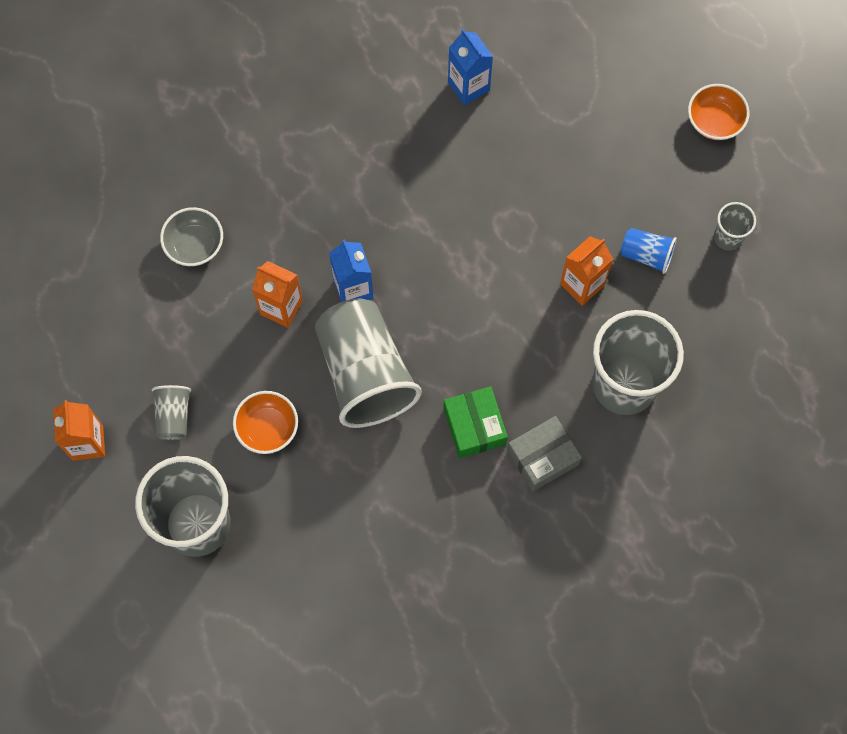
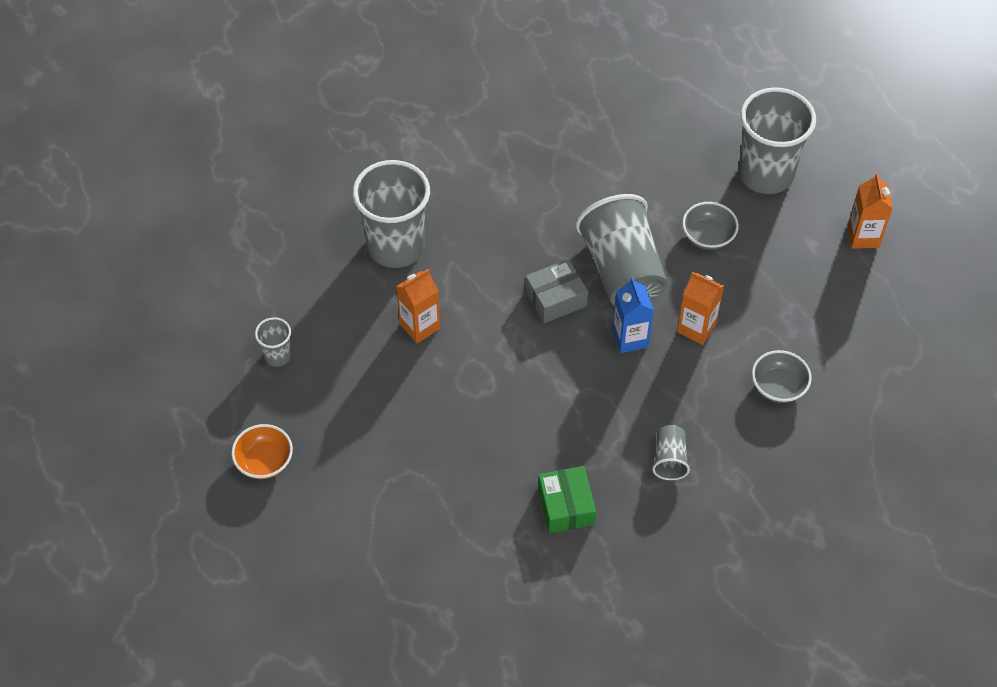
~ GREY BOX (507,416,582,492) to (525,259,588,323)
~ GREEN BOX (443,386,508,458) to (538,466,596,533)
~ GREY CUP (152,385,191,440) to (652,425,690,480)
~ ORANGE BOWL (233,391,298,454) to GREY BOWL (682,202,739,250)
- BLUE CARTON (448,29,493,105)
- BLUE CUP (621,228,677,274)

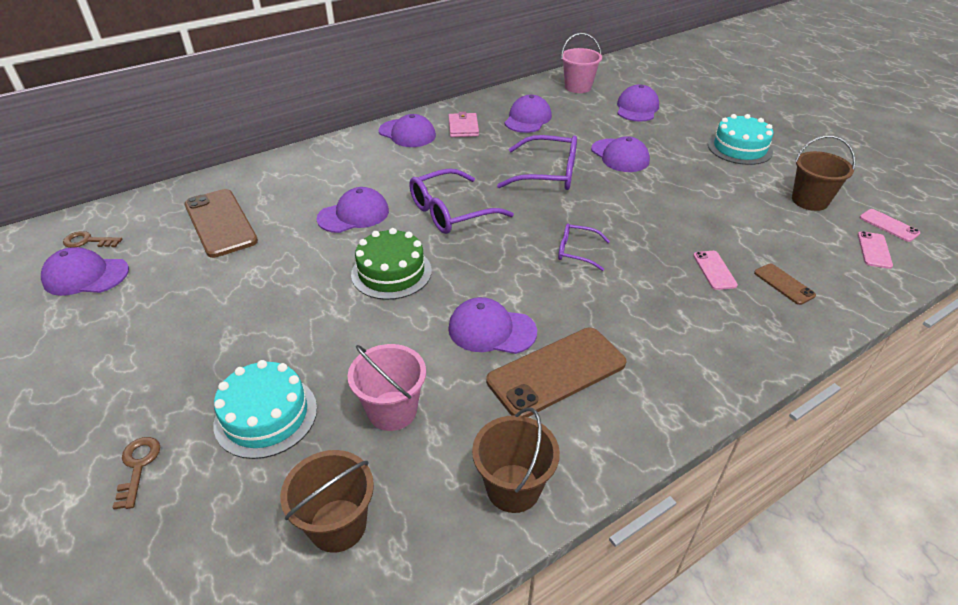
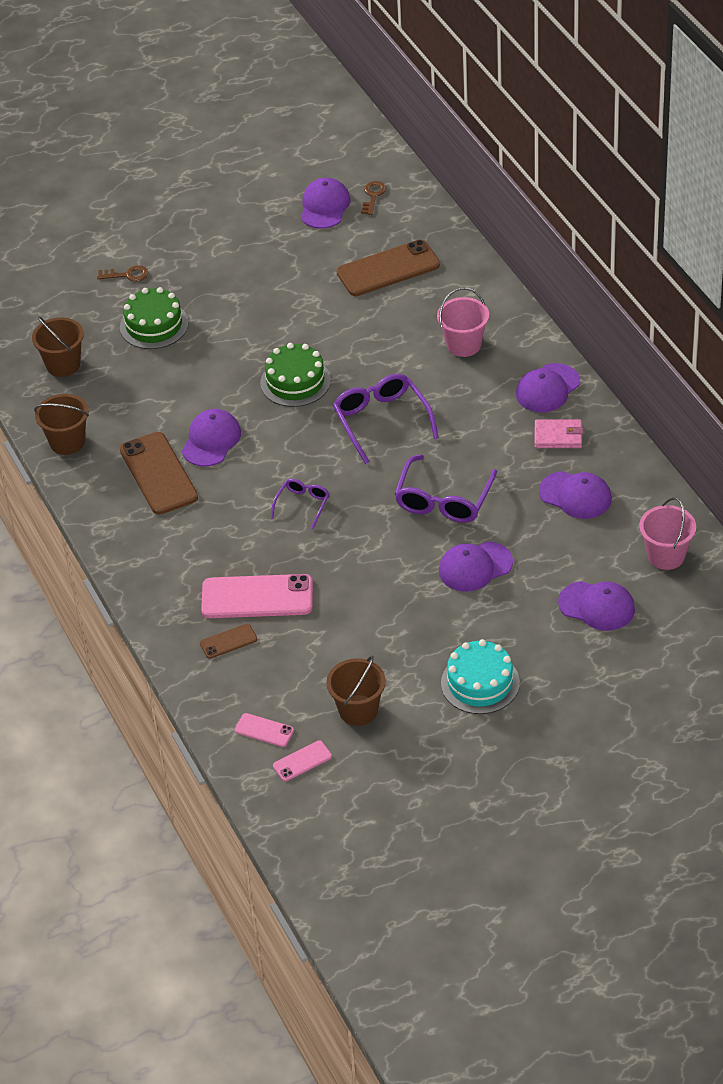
~ TURQUOISE CAKE (214,360,317,459) to GREEN CAKE (120,287,189,349)
~ PINK PHONE (693,251,738,290) = (201,574,313,618) x2.05
~ PINK BUCKET (348,344,426,431) to (437,288,489,357)
- PURPLE CAP (317,187,389,233)

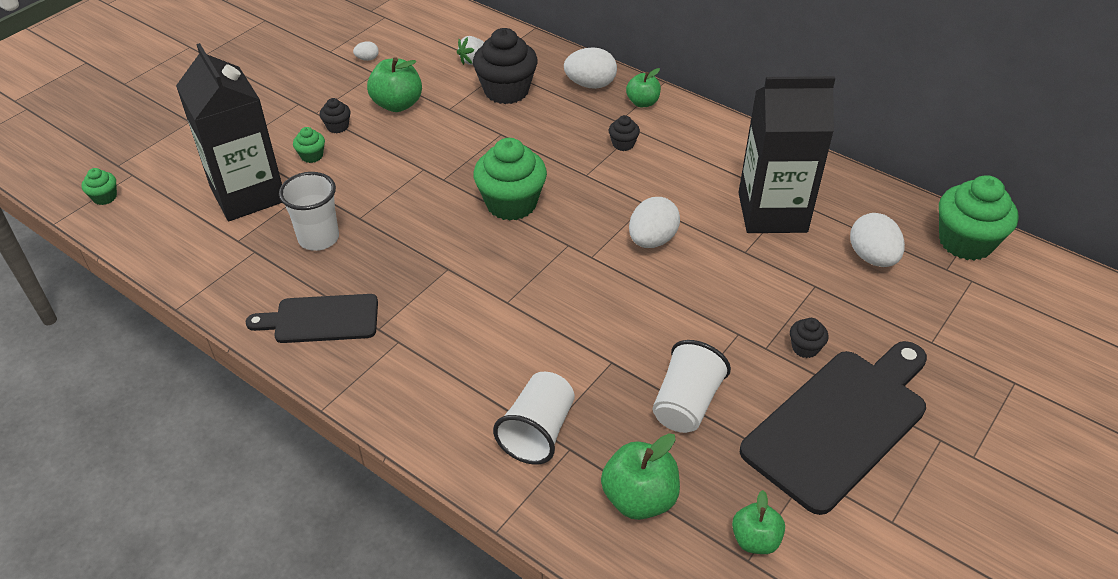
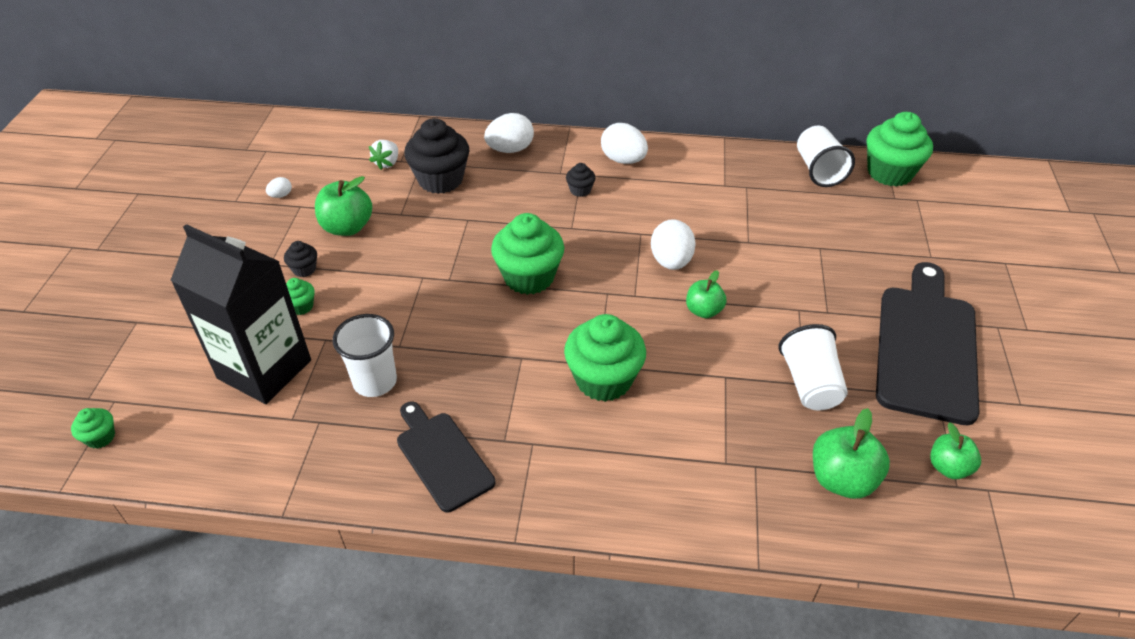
~ BLACK CUTTING BOARD (246,294,378,343) = (397,401,495,512) 90 degrees clockwise
+ GREEN CUPCAKE (564,314,646,402)
~ WHITE EGG (850,213,905,267) to (601,123,648,164)
~ GREEN APPLE (626,68,661,107) to (686,270,726,318)
~ WHITE CUP (493,372,575,464) to (797,125,855,187)
- BLACK CARTON (738,76,835,233)
- BLACK CUPCAKE (790,318,828,358)

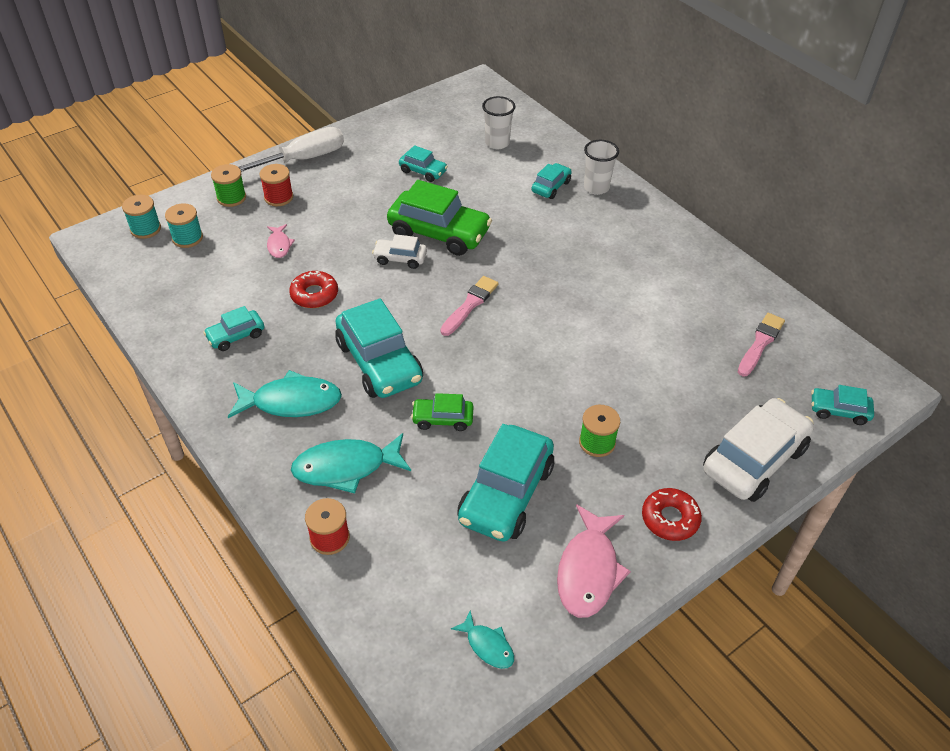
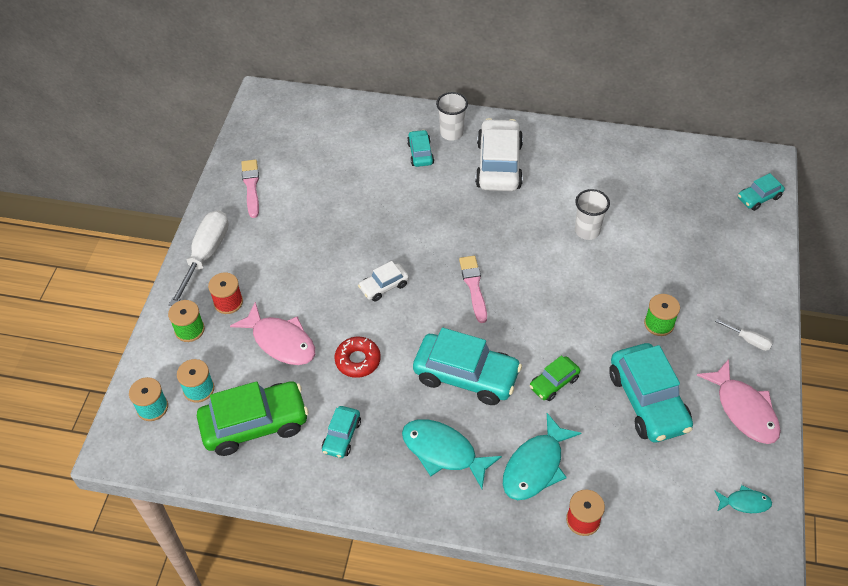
~ GREEN CAR (387,180,492,256) to (197,381,309,456)
~ PINK FISH (267,224,295,258) = (230,302,315,365) x1.89
~ PINK BRUSH (738,313,785,376) to (241,159,259,218)
~ TURQUOISE FISH (228,370,342,418) = (402,419,502,489) 105 degrees counterclockwise
~ WHITE CAR (703,398,814,502) to (475,118,523,191)
~ WHITE CUP (482,96,515,149) to (575,189,610,240)
~ RED DONUT (642,488,702,541) to WHITE SCREWDRIVER (715,319,773,351)
- TURQUOISE CAR (399,145,448,182)

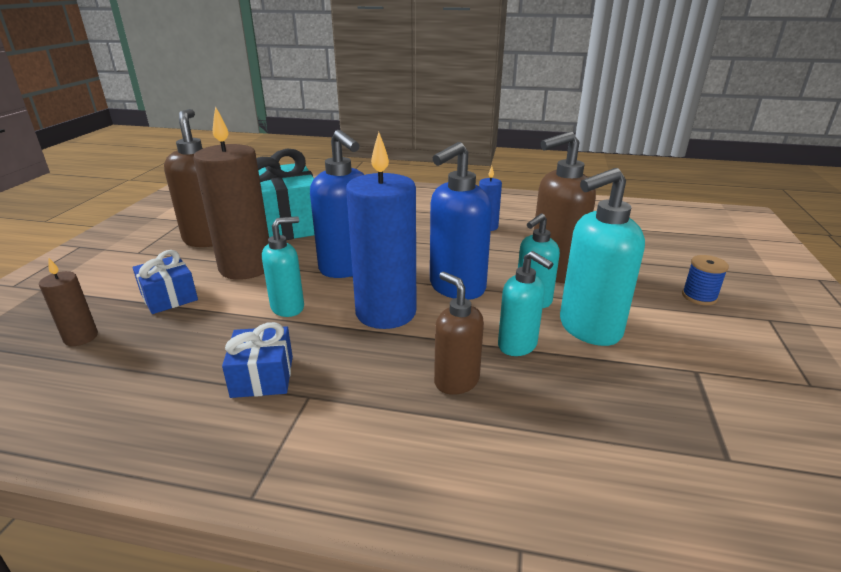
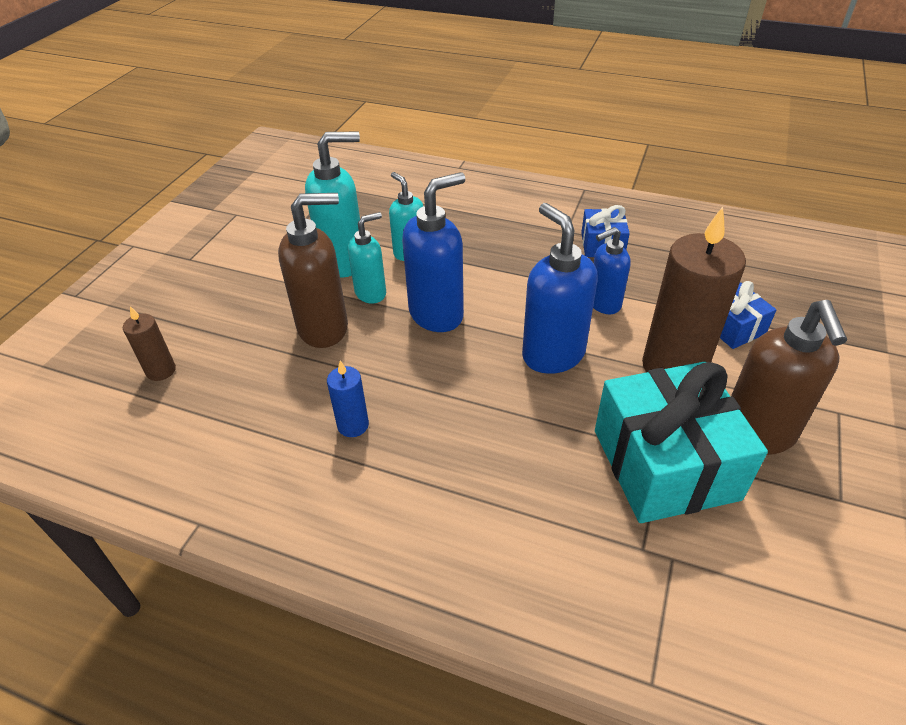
~ BROWN CANDLE (39,258,98,346) to (123,306,176,381)
~ TURQUOISE SOAP DISPENSER (262,216,304,317) to BLUE SOAP DISPENSER (593,227,631,314)
- BLUE CANDLE (346,132,416,329)
- BROWN SOAP DISPENSER (434,272,484,395)
- BLUE SPOOL (682,255,729,305)

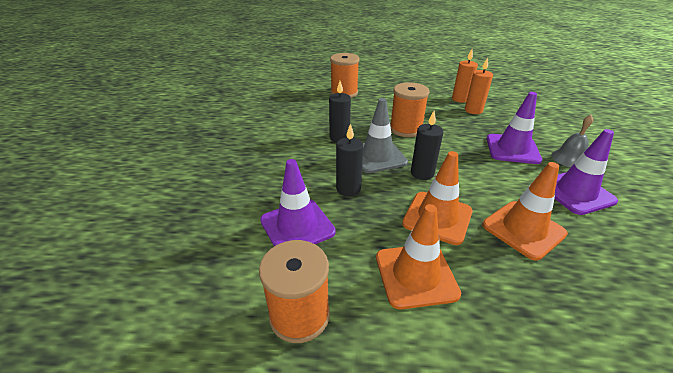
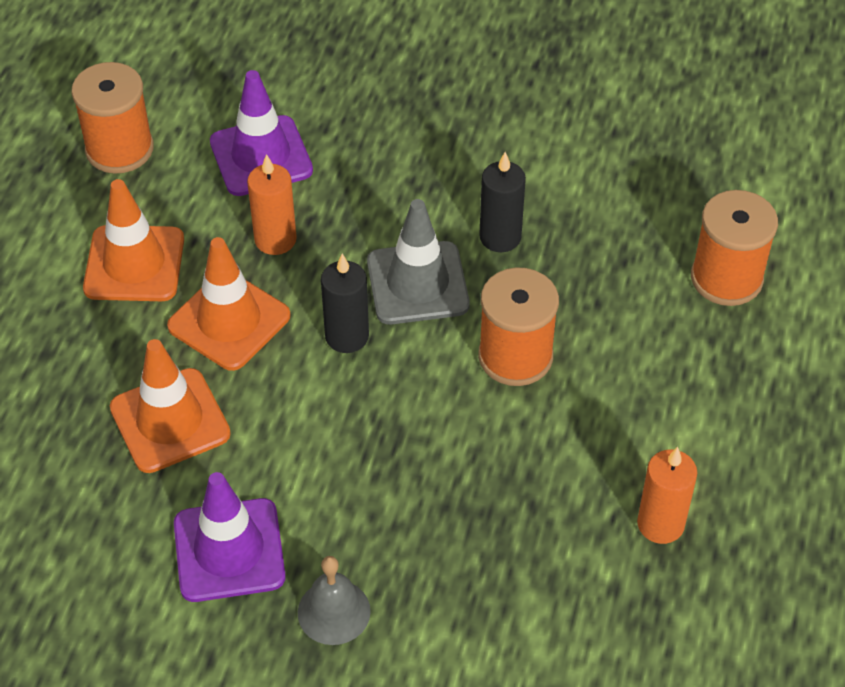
~ ORANGE CANDLE (465,57,493,114) to (247,154,297,255)
- BLACK CANDLE (336,124,363,196)
- PURPLE TRAFFIC CONE (487,92,542,164)

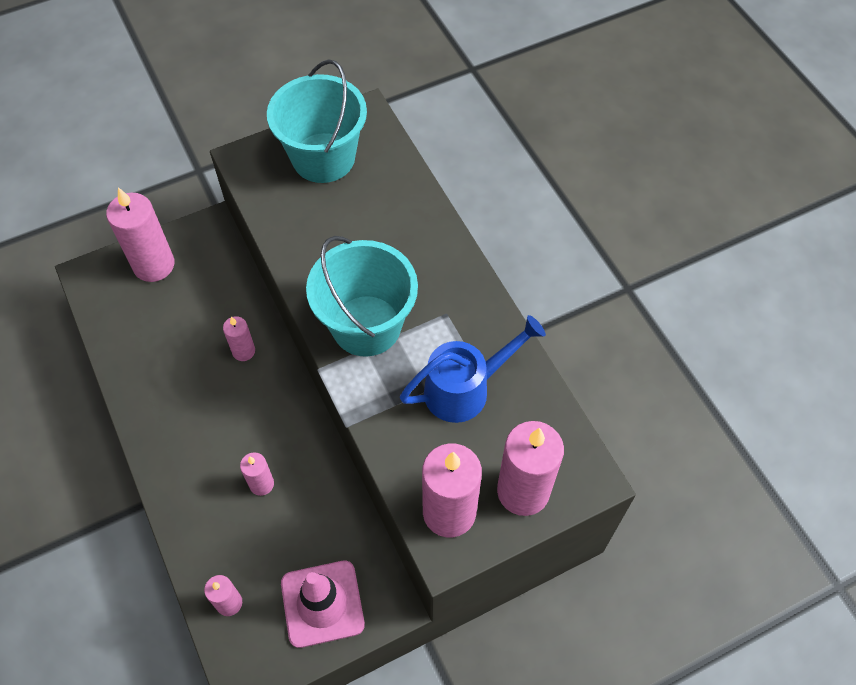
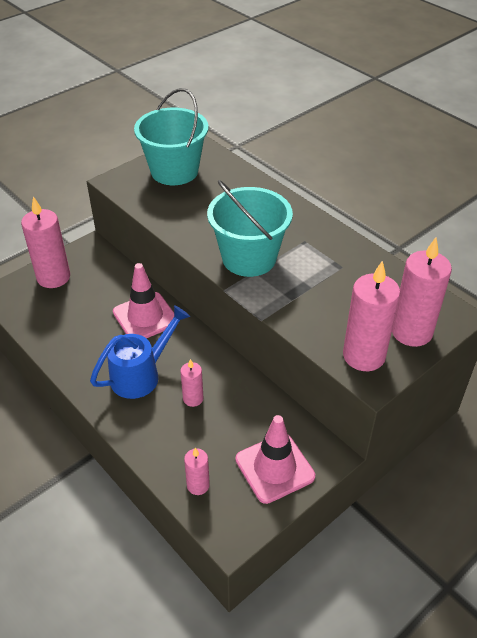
~ BLUE WATERING CAN (400,315,546,423) to (90,305,190,399)
~ PINK CANDLE (223,316,255,361) to PINK TRAFFIC CONE (113,263,174,338)

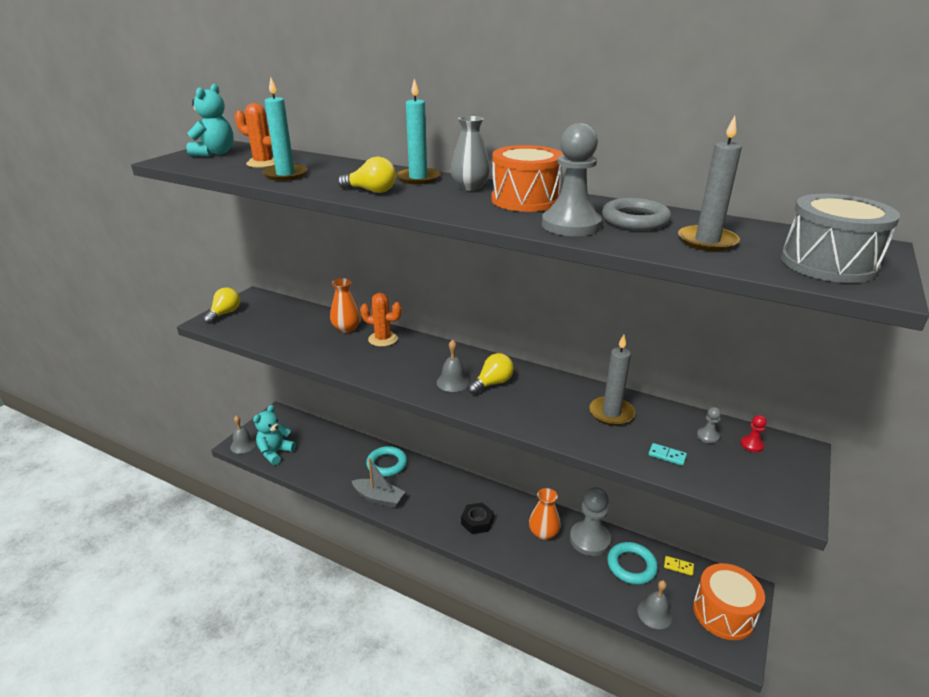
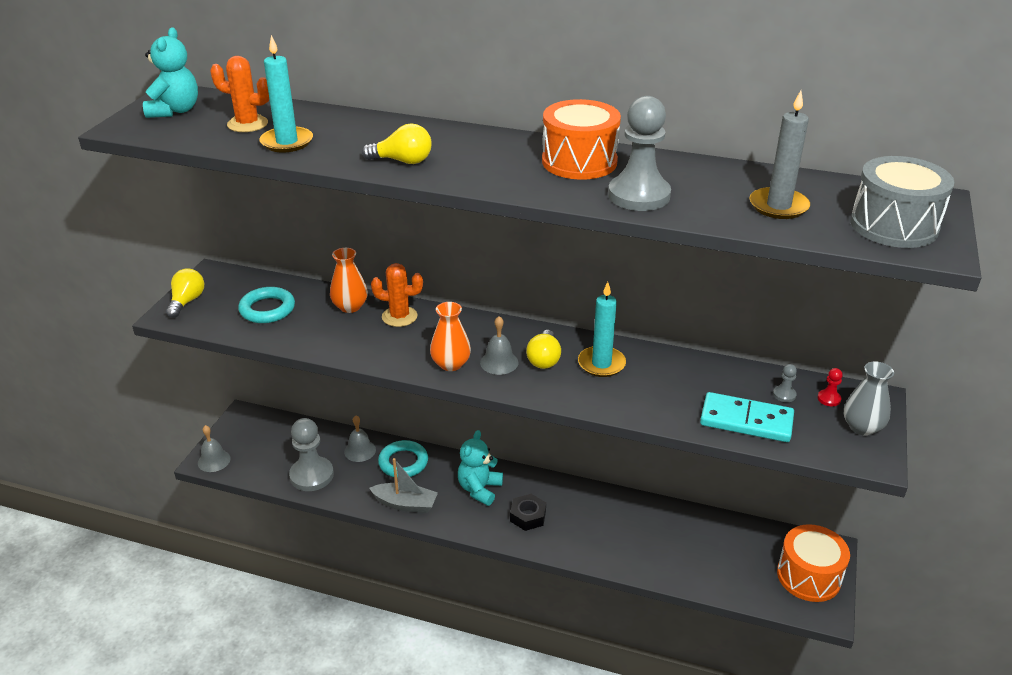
~ TURQUOISE RING (607,542,658,585) to (238,287,295,323)
~ GREY PAWN (570,487,611,556) to (289,418,334,491)
~ GREY BELL (638,580,673,629) to (344,416,376,462)
~ ORANGE VASE (529,488,561,540) to (430,302,471,371)
~ TURQUOISE TEDDY BEAR (253,405,296,465) to (458,430,503,506)
~ YELLOW LIGHT BULB (468,353,514,395) = (526,330,561,369) 150 degrees clockwise
~ TURQUOISE CANDLE (396,79,441,184) to (578,282,626,377)
~ TURQUOISE DOMINO (648,443,687,466) = (700,392,794,442) x2.42
~ GREY VASE (451,116,491,191) to (844,361,894,436)
- GREY CANDLE (589,334,635,426)
- GREY RING (602,198,671,230)
- YELLOW DOMINO (664,556,694,576)

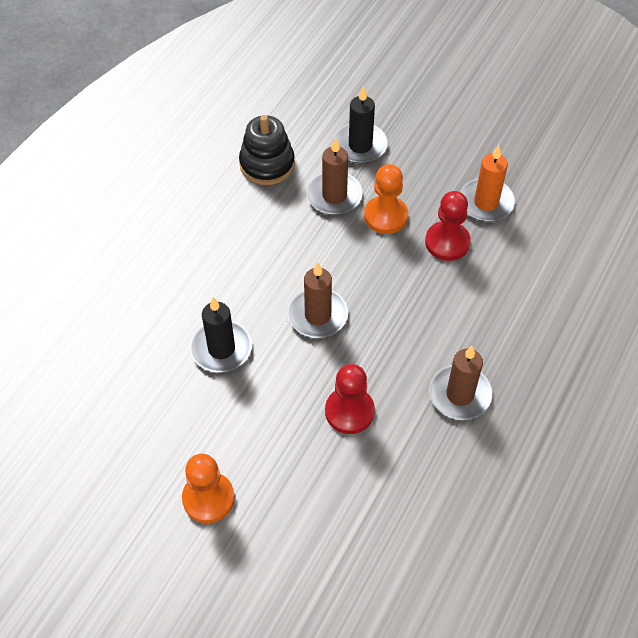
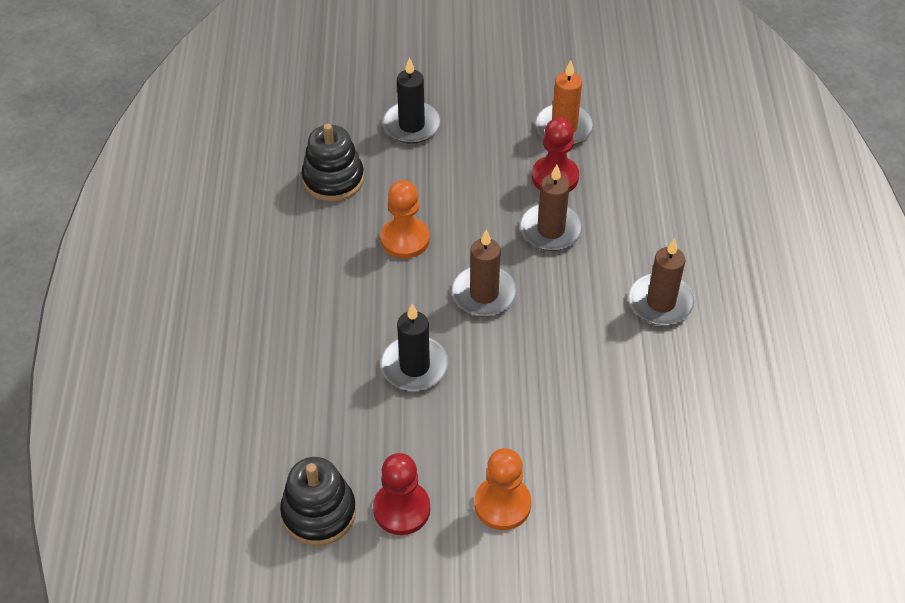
+ BLACK STACKING TOY (280,457,356,546)
~ RED PAWN (325,364,375,434) to (373,453,430,535)
~ ORANGE PAWN (364,164,408,234) to (381,180,430,259)
~ BROWN CANDLE (307,138,363,215) to (520,165,583,251)

